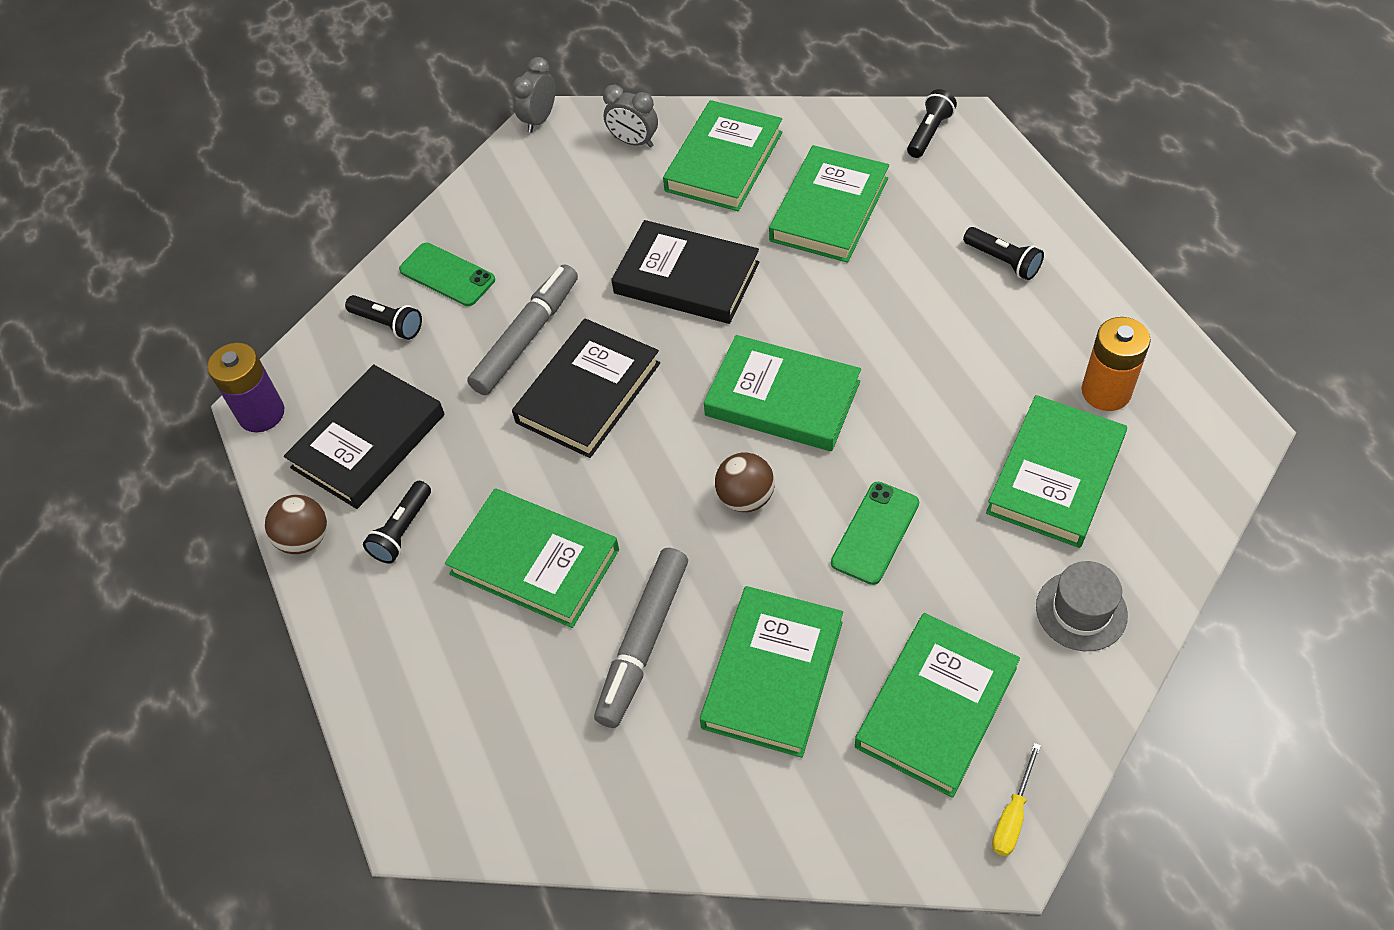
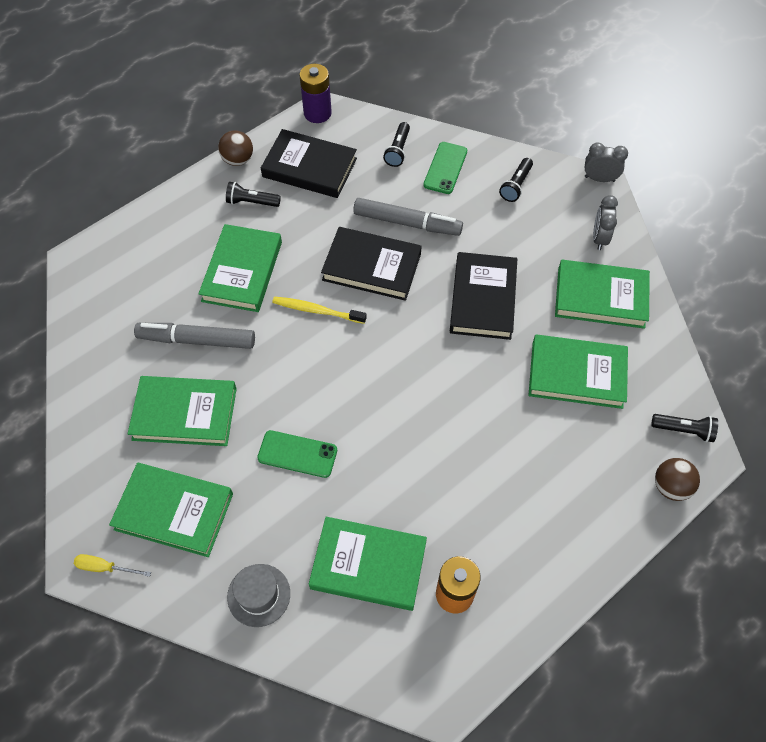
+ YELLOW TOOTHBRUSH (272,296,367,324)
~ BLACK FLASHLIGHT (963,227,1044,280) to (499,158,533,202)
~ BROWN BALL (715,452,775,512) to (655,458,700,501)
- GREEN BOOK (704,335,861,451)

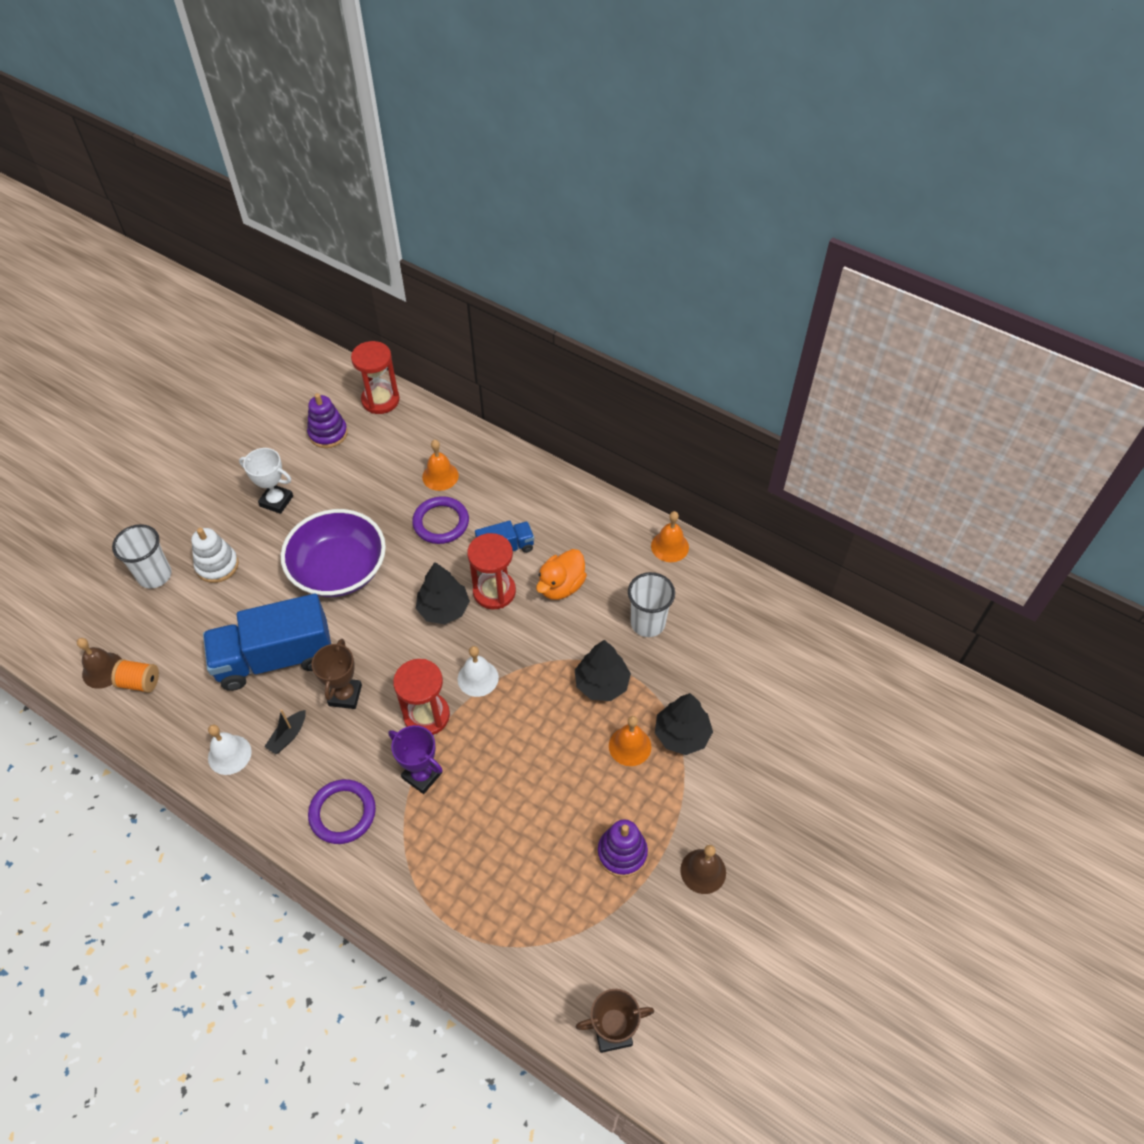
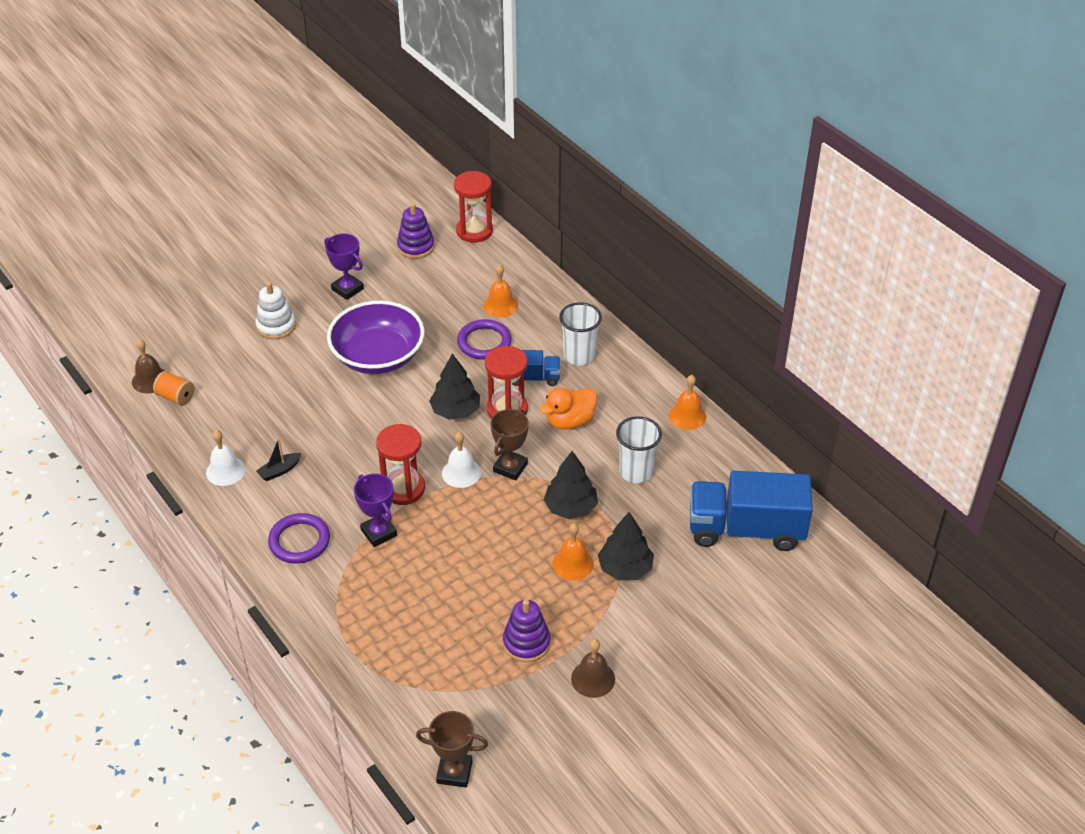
~ WHITE TROPHY (239,448,293,514) to PURPLE TROPHY (324,234,364,300)
~ BROWN TROPHY (312,639,362,709) to (490,409,529,480)
~ WHITE CUP (112,524,171,588) to (559,302,602,366)
~ BLUE TRUCK (203,594,331,691) to (690,471,813,551)

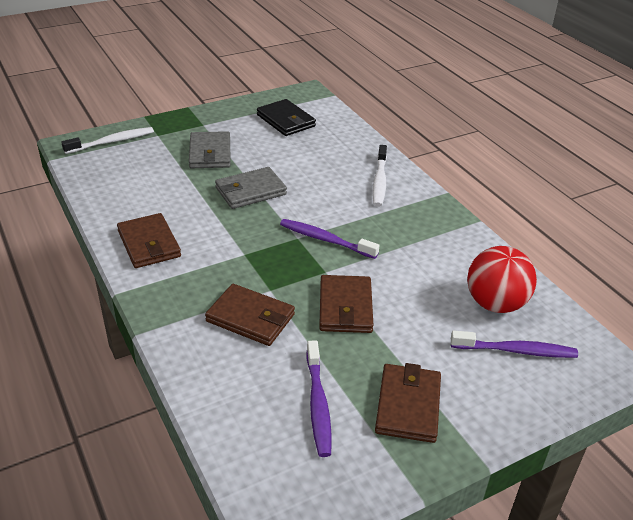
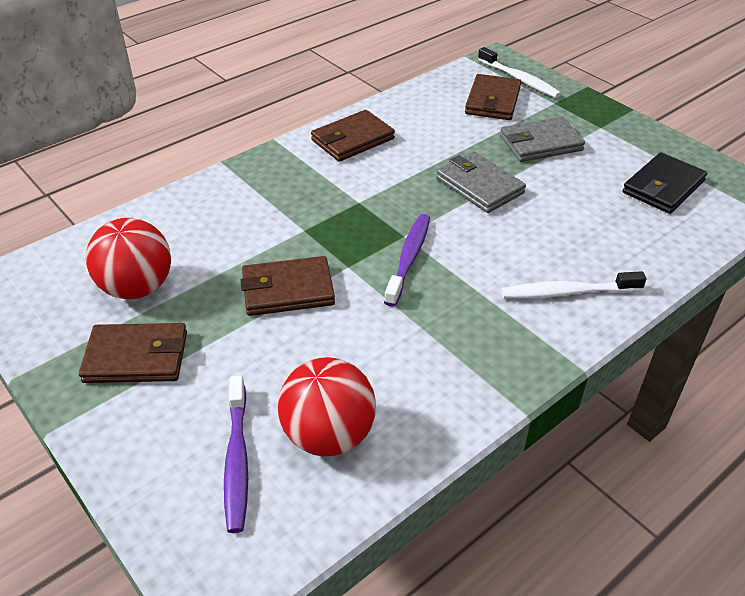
~ PURPLE TOOTHBRUSH (306,340,332,457) to RED BALL (86,218,171,299)
~ BROWN WALLET (205,284,295,346) to (465,74,521,120)

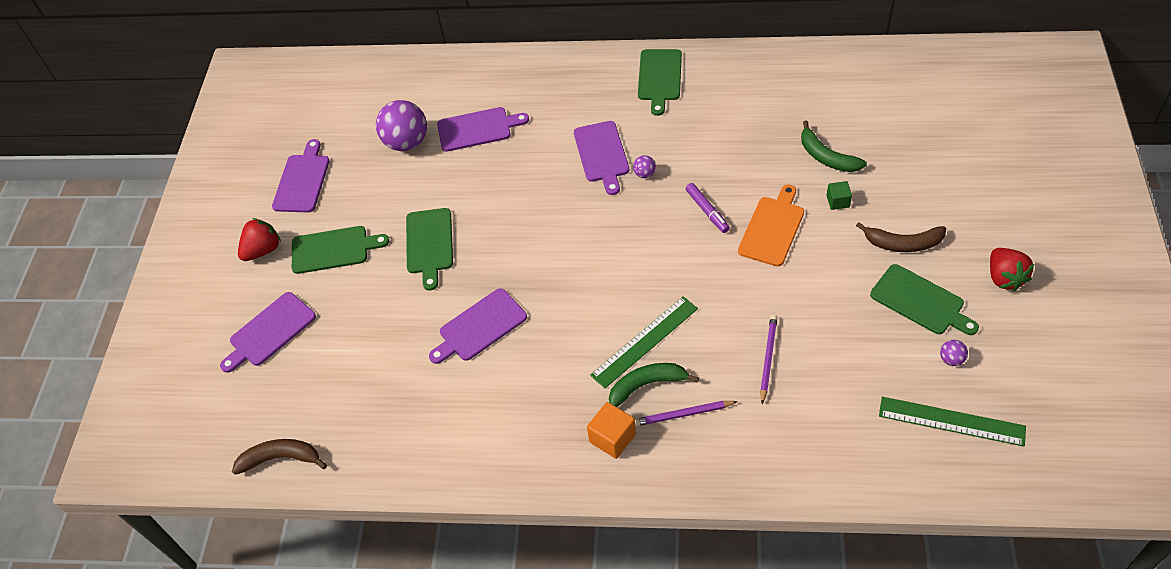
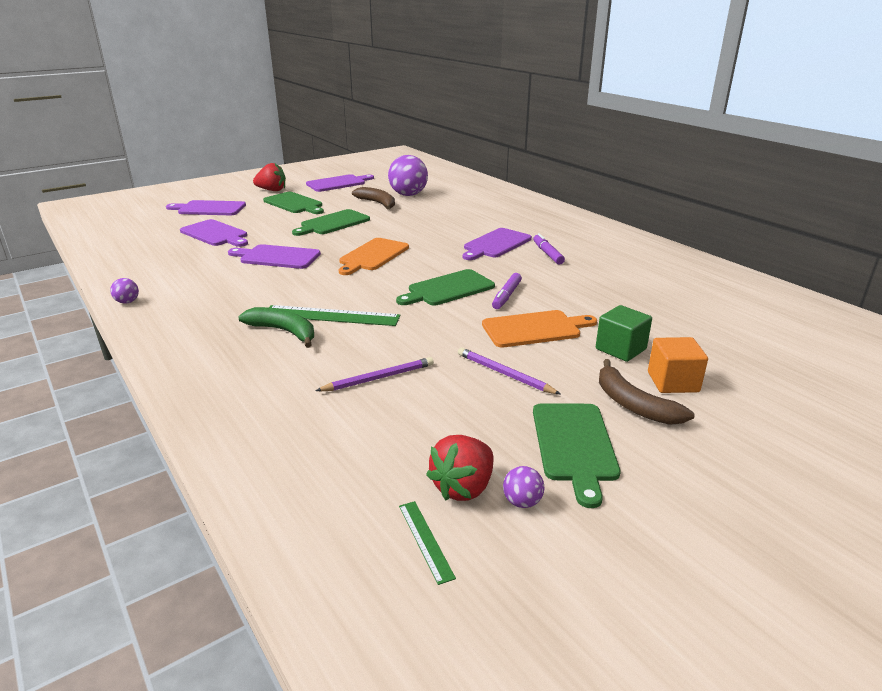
~ PURPLE BALL (633,155,656,178) to (110,278,139,304)
~ PURPLE CUTTING BOARD (437,107,529,152) to (180,219,248,247)
+ ORANGE CUTTING BOARD (339,238,409,275)
~ BROWN BANANA (232,439,327,475) to (352,187,395,210)
~ GREEN CUTTING BOARD (638,49,682,116) to (396,269,495,306)
~ GREEN RULER (879,397,1026,447) = (399,501,456,585) x0.49
~ RED STRAWBERRY (990,248,1034,291) to (426,435,494,501)
~ PURPLE PENCIL (635,401,738,426) to (458,348,560,394)
+ PURPLE MARKER (533,233,565,265)
~ GREEN CUBE (827,181,852,210) = (596,305,652,362) x1.57
~ ORANGE CUBE (587,402,636,459) to (648,337,708,393)
- GREEN BANANA (801,121,867,172)

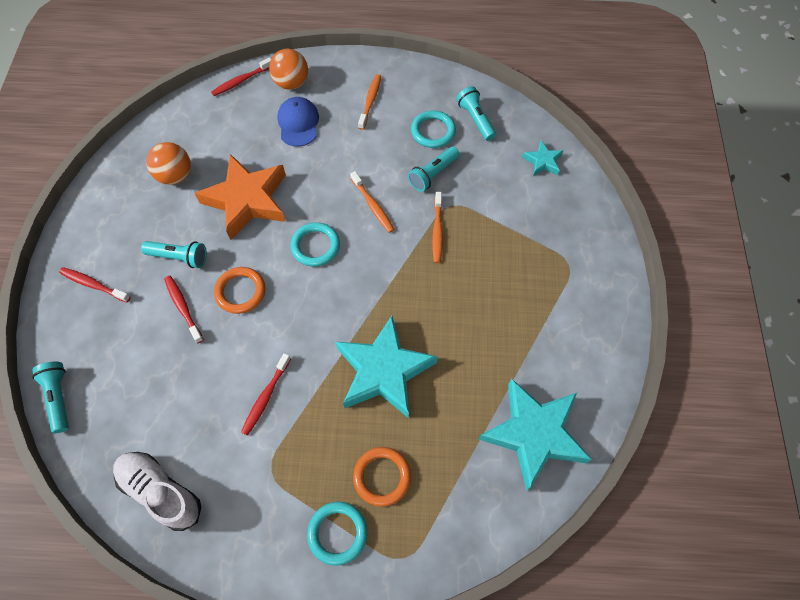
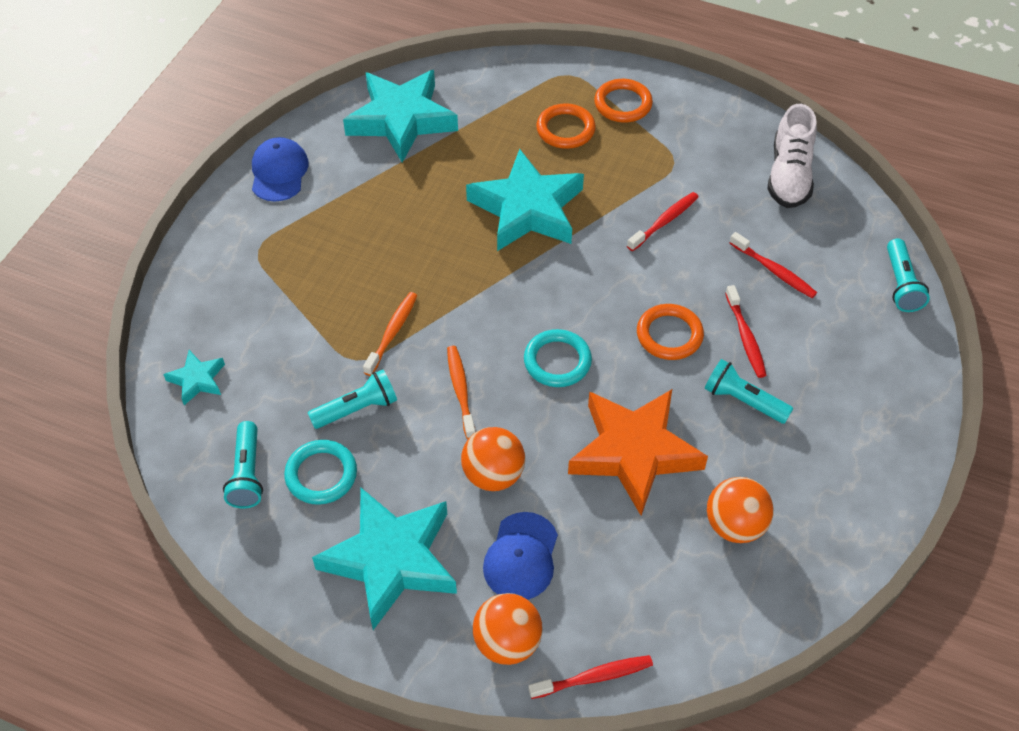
+ BLUE CAP (252,137,309,202)
~ ORANGE TOOTHBRUSH (358,74,381,130) to TURQUOISE STAR (312,488,457,630)
+ ORANGE BALL (461,427,525,491)
~ TURQUOISE RING (307,502,368,566) to ORANGE RING (594,79,653,123)
~ RED TOOTHBRUSH (59,267,131,303) to (730,232,817,298)
~ WHITE SHOE (113,452,201,531) = (767,104,817,208) 45 degrees clockwise

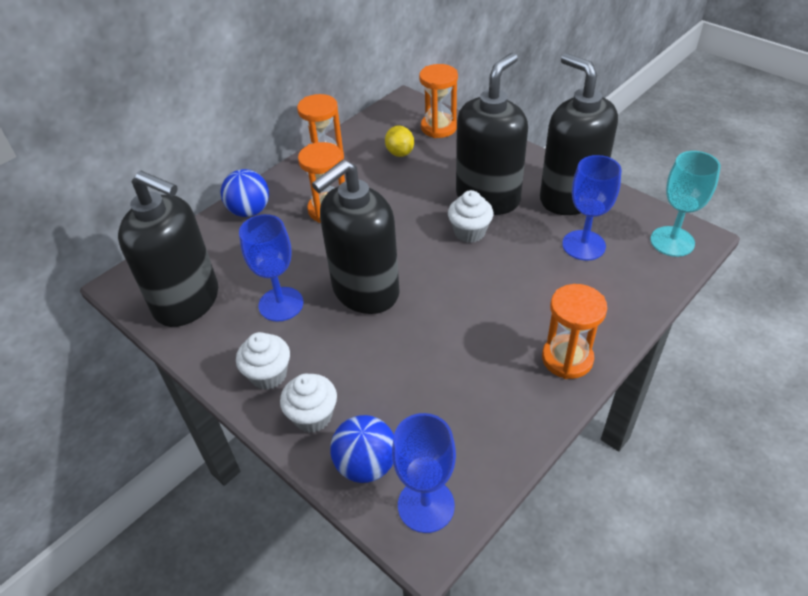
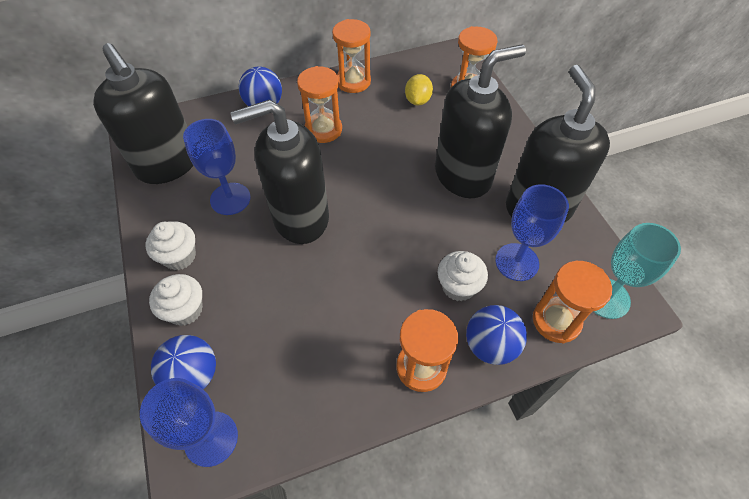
~ WHITE CUPCAKE (448,190,494,243) to (438,251,488,301)
+ BLUE BALL (466,305,527,365)
+ ORANGE HOURGLASS (533,261,612,343)

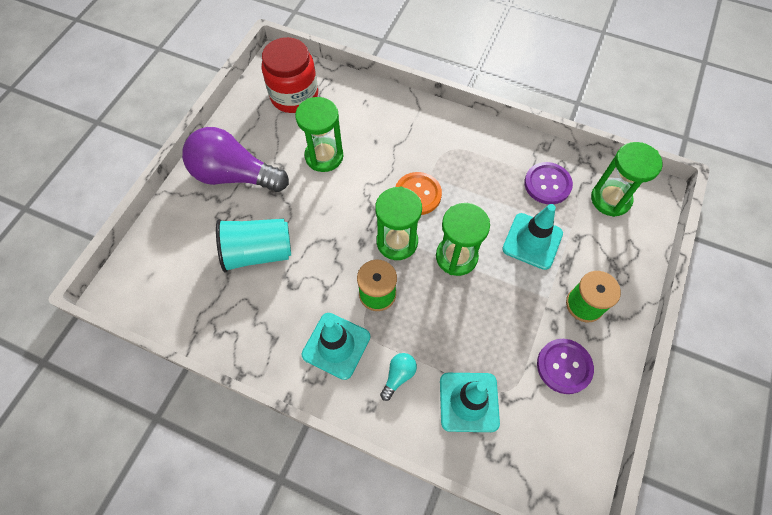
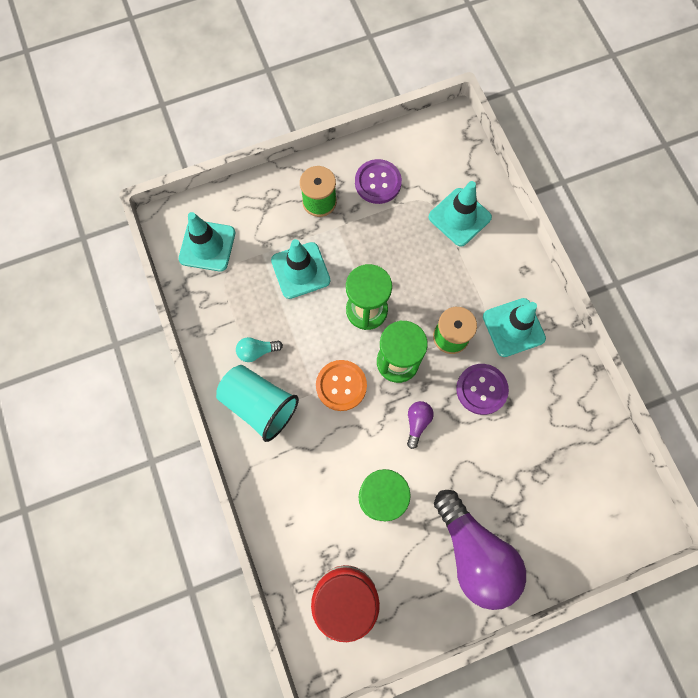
~ GREEN HOURGLASS (591,142,663,217) to TURQUOISE TRAFFIC CONE (179,212,235,272)
~ TURQUOISE CUP (216,219,291,273) to (216,365,299,442)
~ TURQUOISE LIGHT BULB (380,353,417,401) to (236,337,283,362)
+ PURPLE LIGHT BULB (407,401,434,449)
~ PURPLE BUTTON (524,162,573,204) to (456,364,509,415)

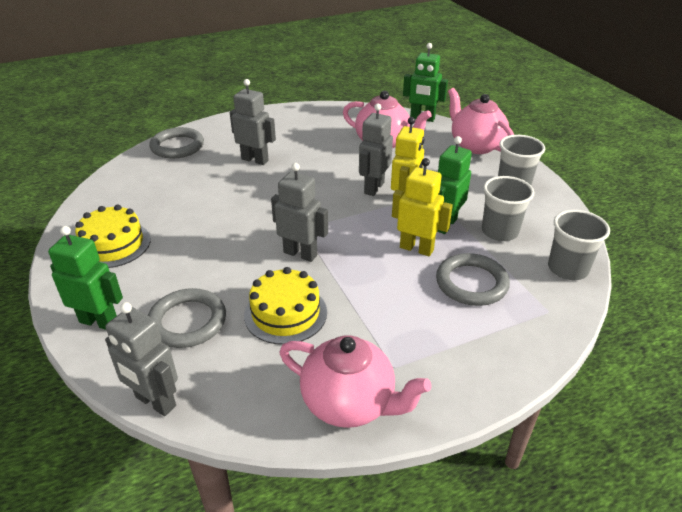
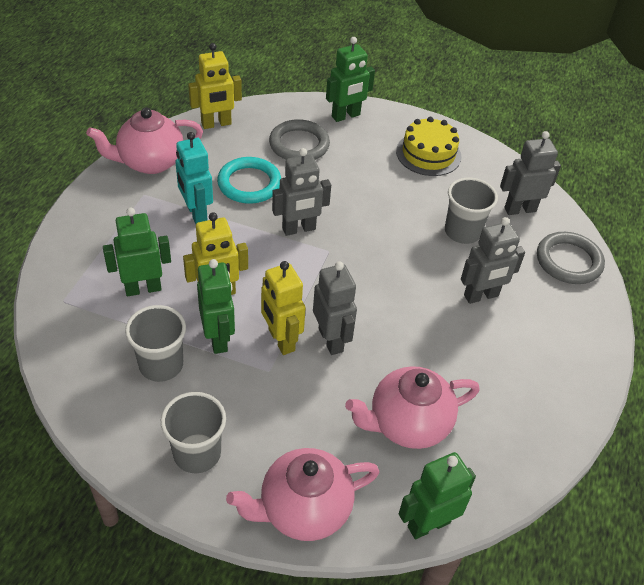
~ GREY RING (436,253,510,306) to GREEN ROBOT (103,208,171,296)
+ TURQUOISE ROBOT (175,132,213,224)
+ YELLOW ROBOT (188,43,242,129)
~ YELLOW CAKE (244,267,327,345) to TURQUOISE RING (217,157,281,204)
~ PINK TEAPOT (448,88,514,154) = (226,448,380,541) 150 degrees clockwise
~ GREY CUP (548,210,610,280) to (445,178,498,244)
~ GREY ROBOT (105,302,178,416) to (500,131,561,215)

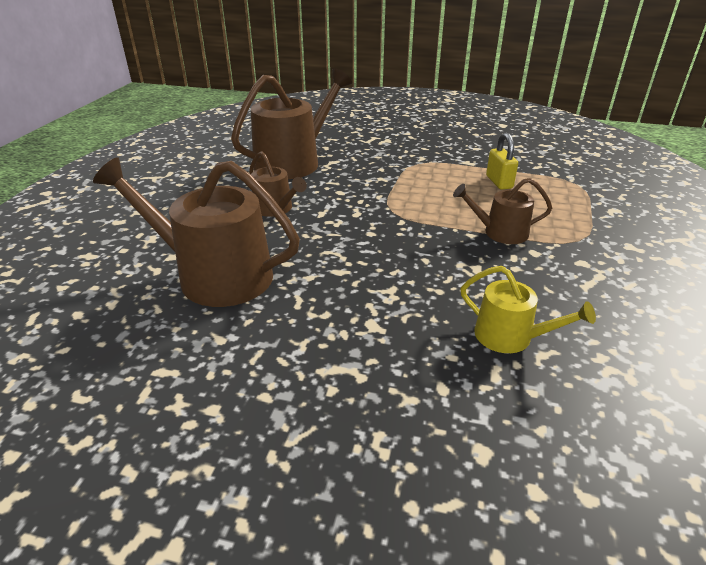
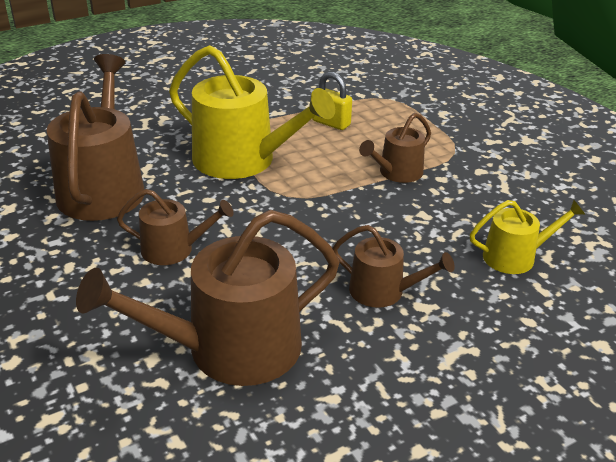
+ YELLOW WATERING CAN (169,45,335,179)
+ BROWN WATERING CAN (332,225,455,308)

